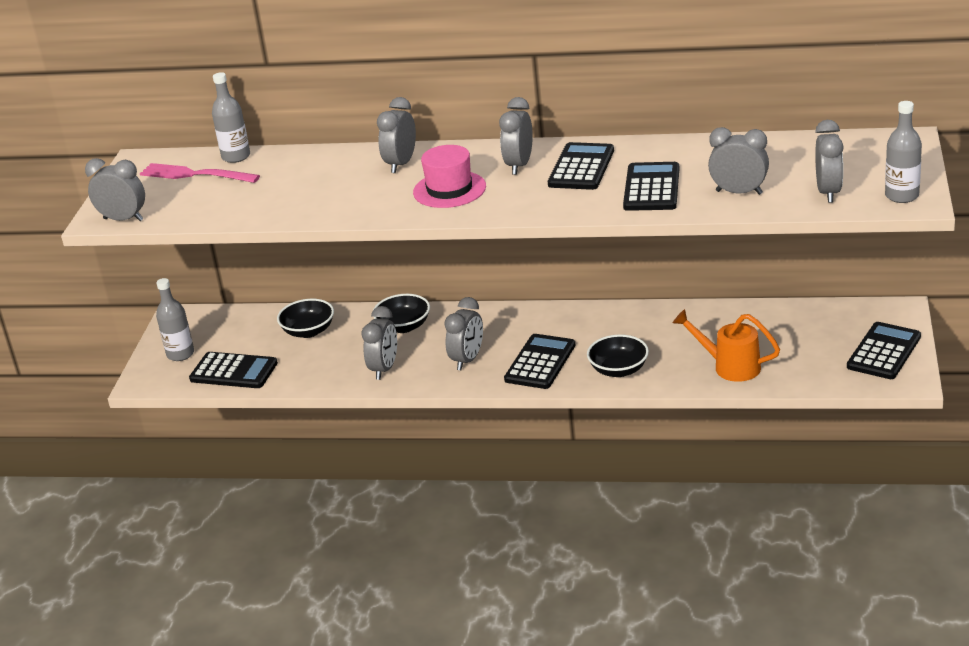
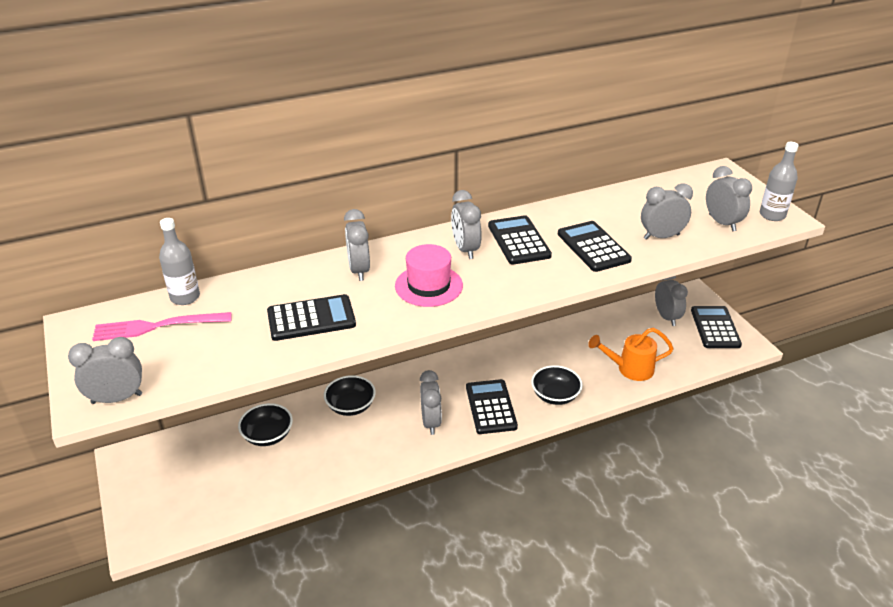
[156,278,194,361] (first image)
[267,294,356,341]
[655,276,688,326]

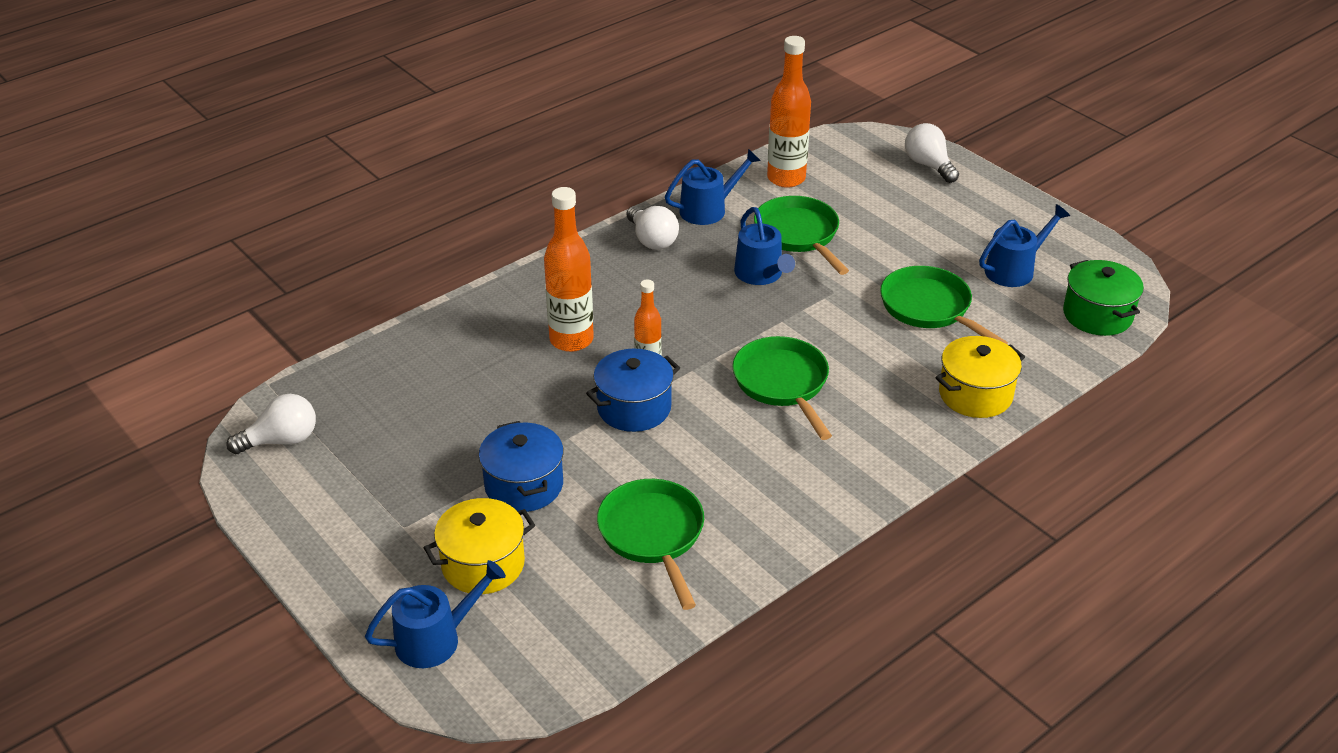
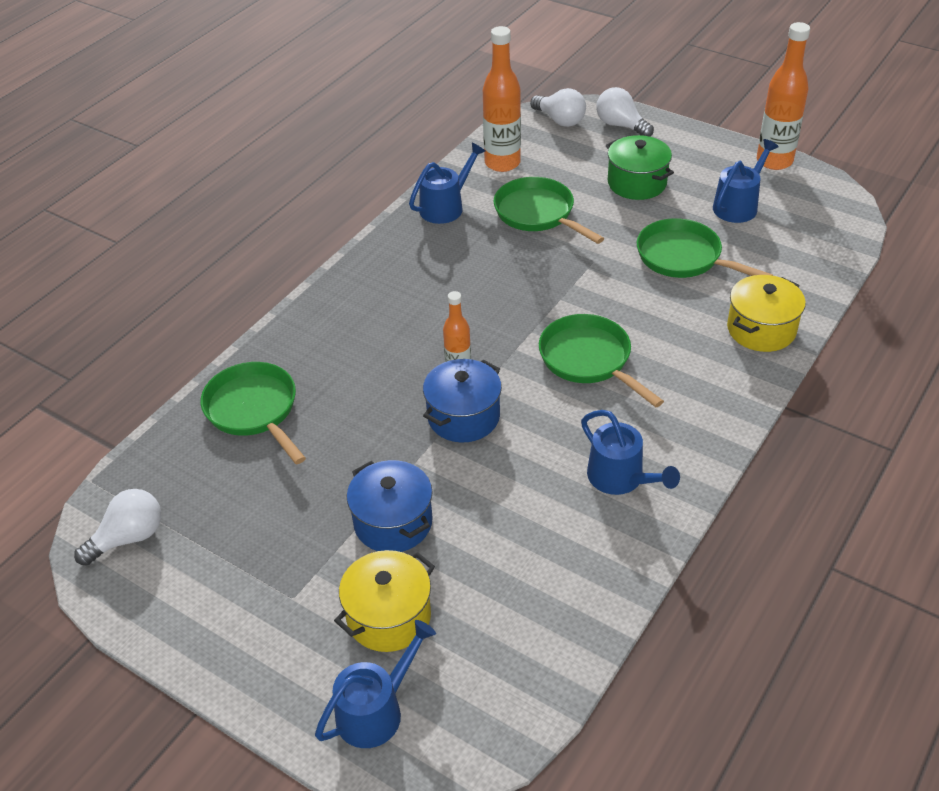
[757,22,810,170]
[201,362,306,464]
[530,88,586,127]
[581,410,680,495]
[606,135,674,200]

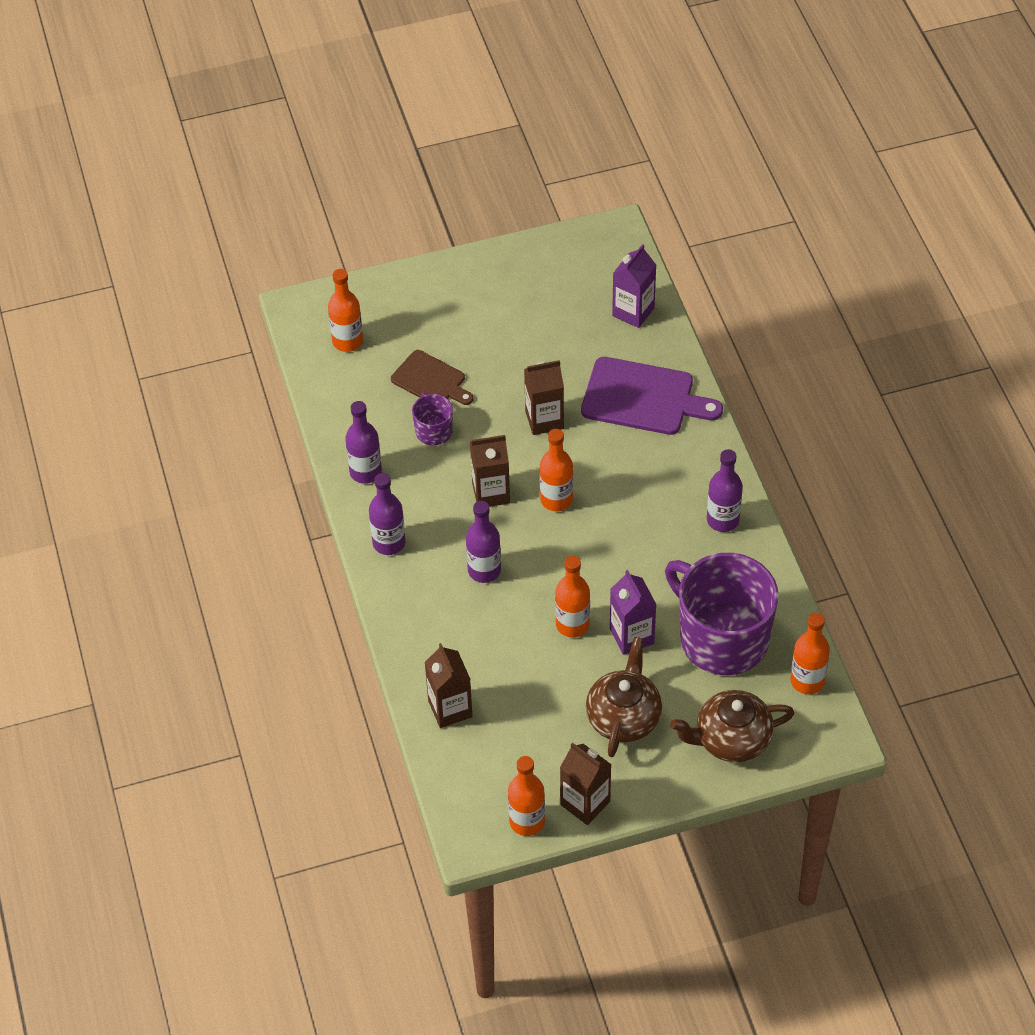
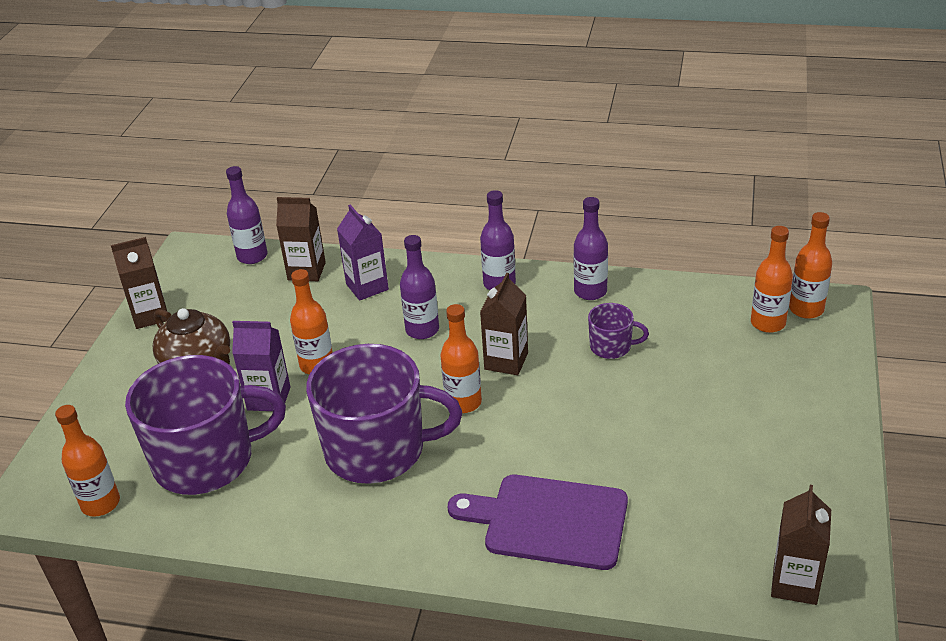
[391,350,473,405] (first image)
[670,690,794,762] (first image)
[306,344,462,484]
[789,212,832,319]
[771,485,831,605]
[337,205,389,301]
[226,166,268,264]
[448,475,628,570]

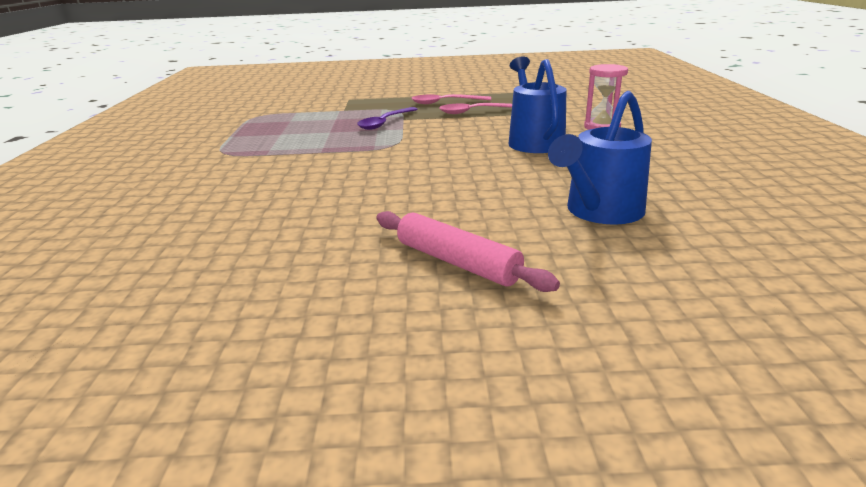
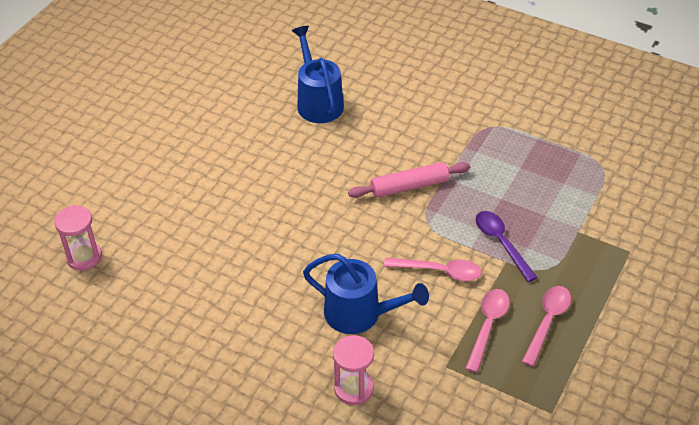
[54,205,102,271]
[384,257,482,281]
[348,162,470,198]
[292,26,344,123]

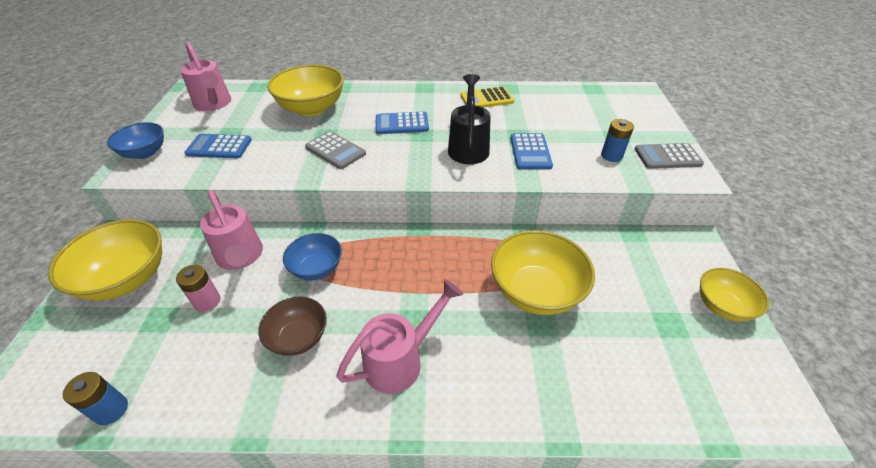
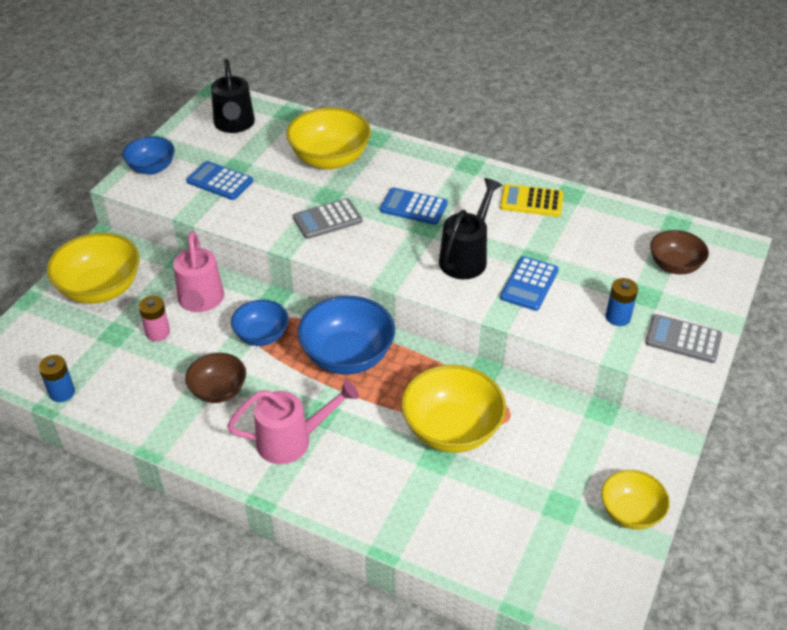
[297,296,395,375]
[650,230,709,274]
[211,59,255,133]
[293,198,362,239]

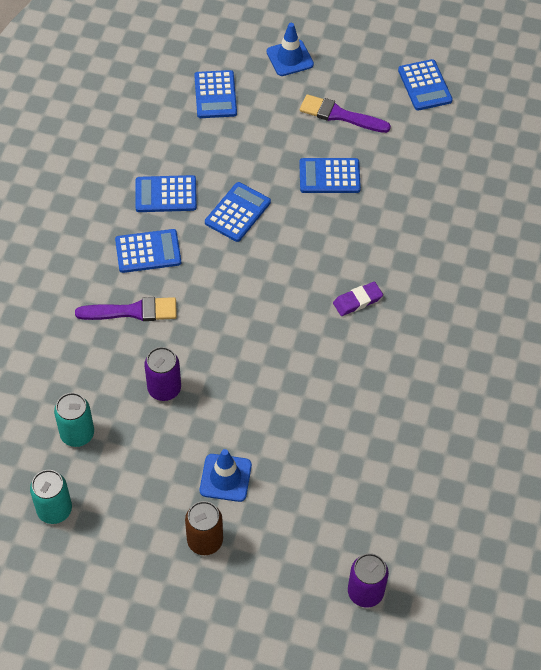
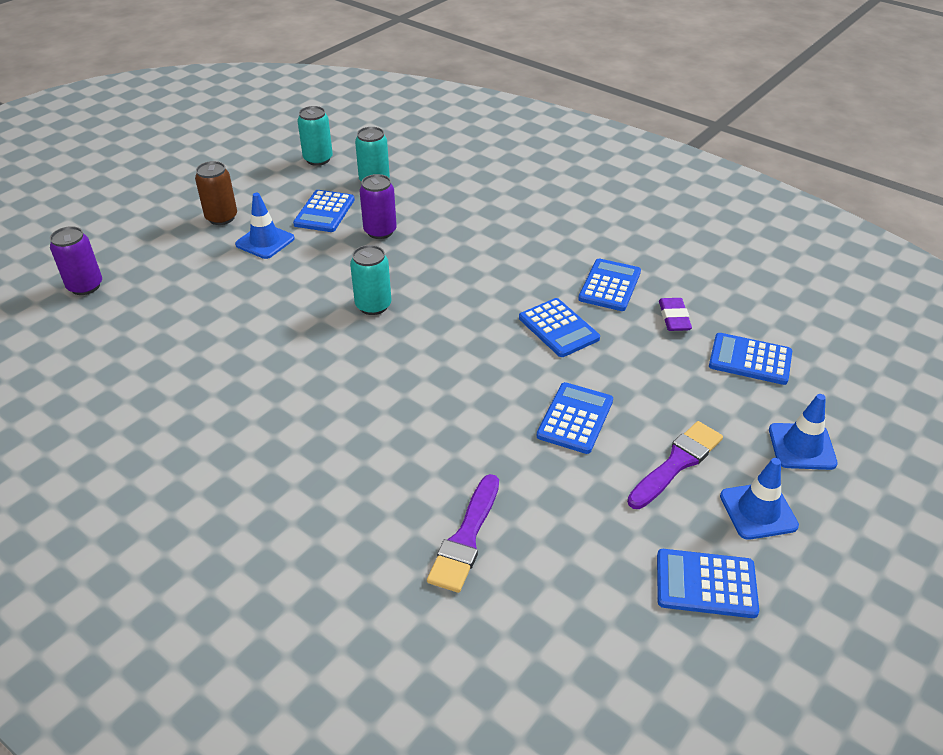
[350,245,392,315]
[720,458,799,540]
[427,474,499,593]
[293,190,355,232]
[659,298,692,331]

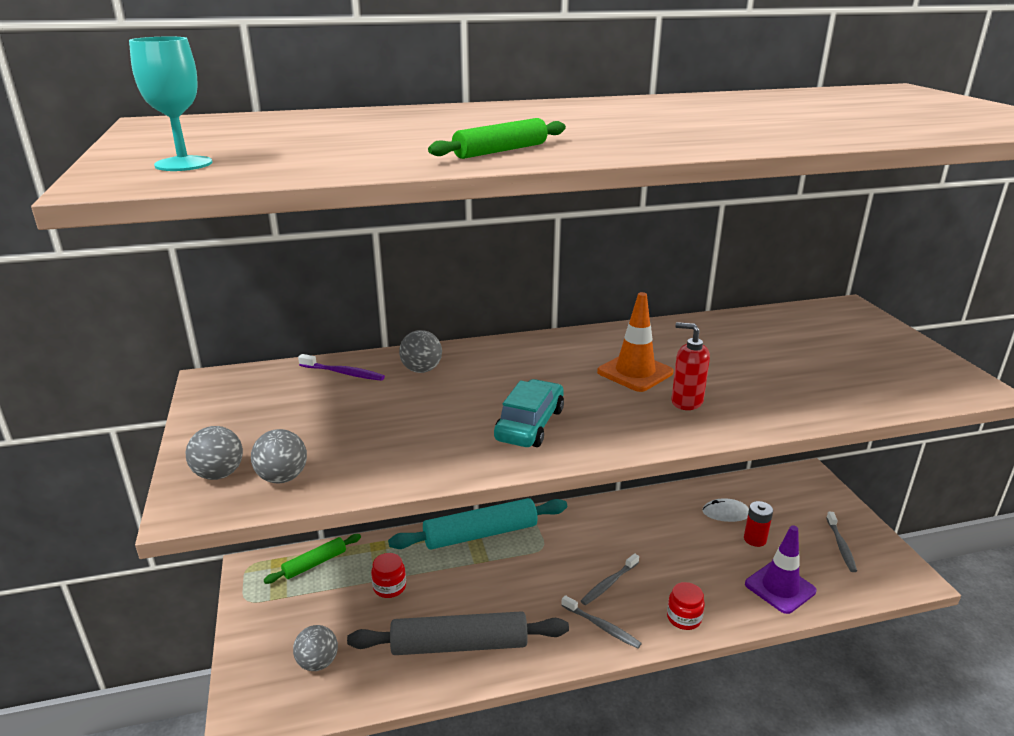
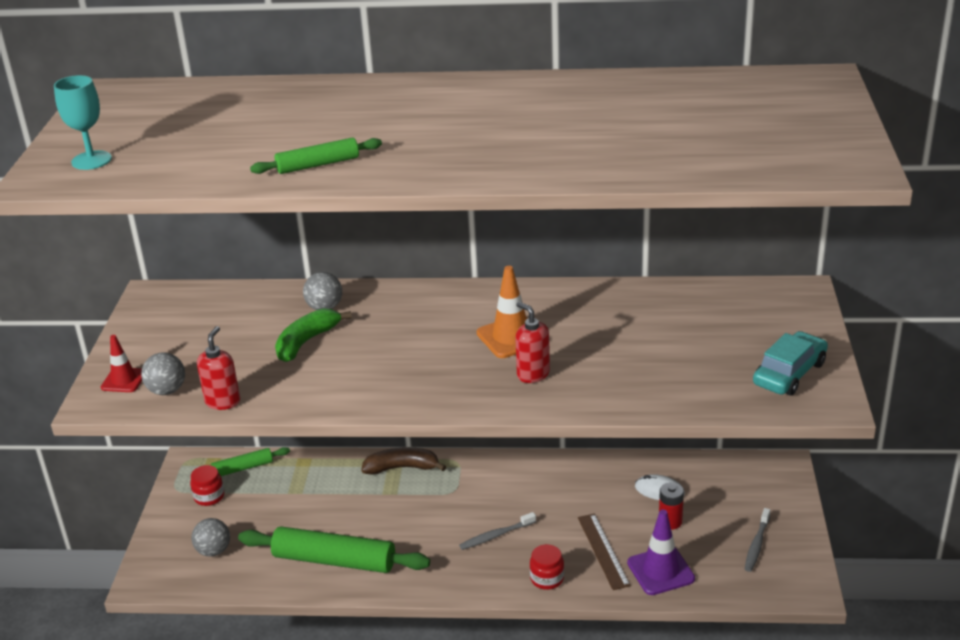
[298,354,385,381] (first image)
[561,595,642,649] (first image)
[197,326,240,410]
[275,308,352,362]
[578,514,631,590]
[190,465,224,506]
[753,331,828,395]
[101,335,142,392]
[361,447,446,475]
[238,526,430,573]

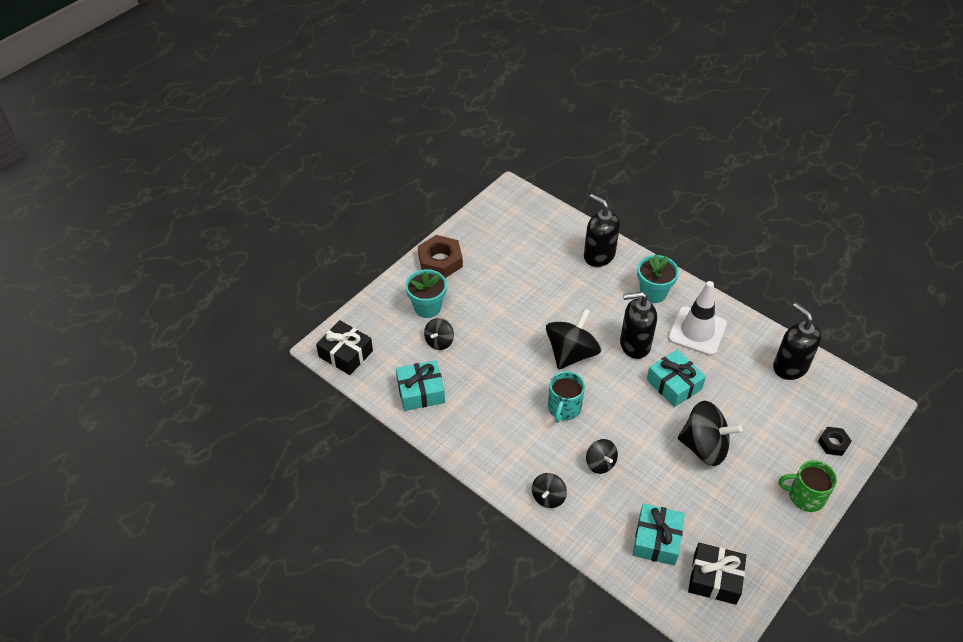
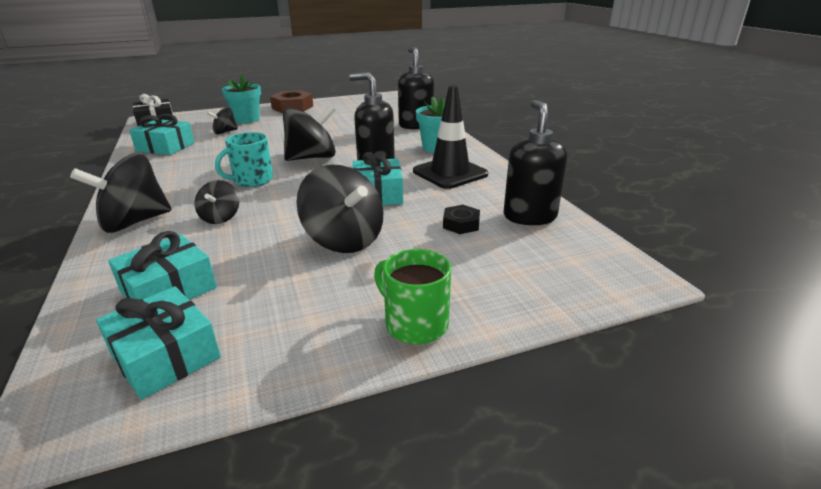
[443,205,480,234]
[413,85,488,189]
[96,286,221,400]
[70,153,171,233]

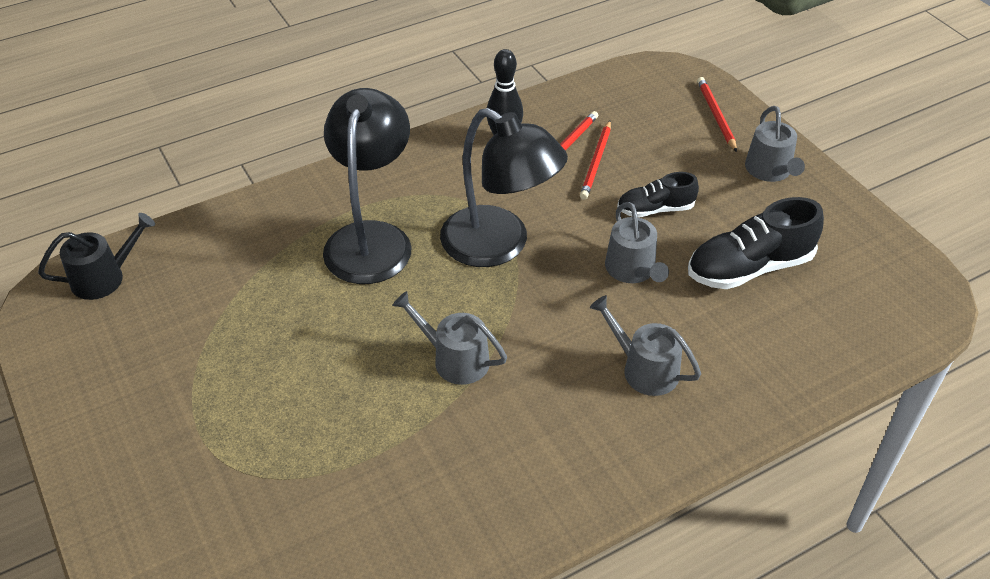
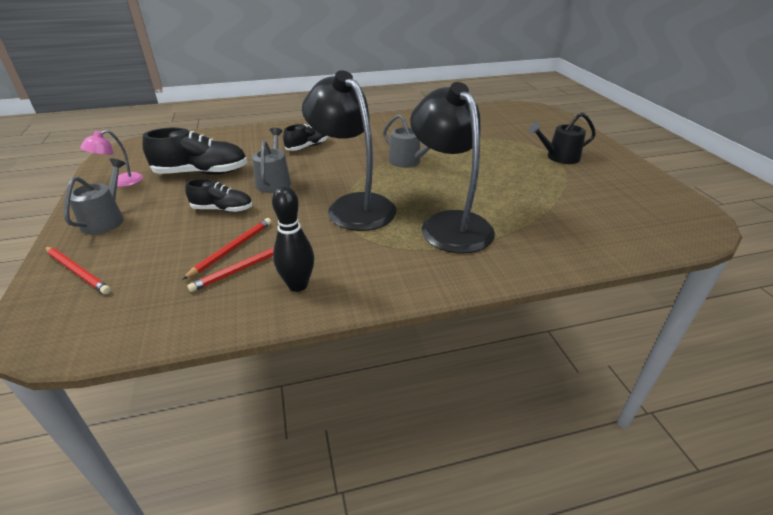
[80,130,143,187]
[529,112,596,164]
[283,124,328,151]
[410,82,495,253]
[45,246,111,294]

